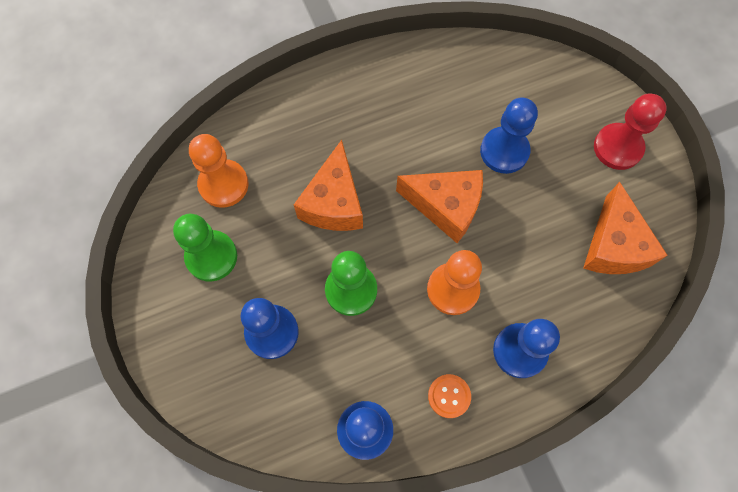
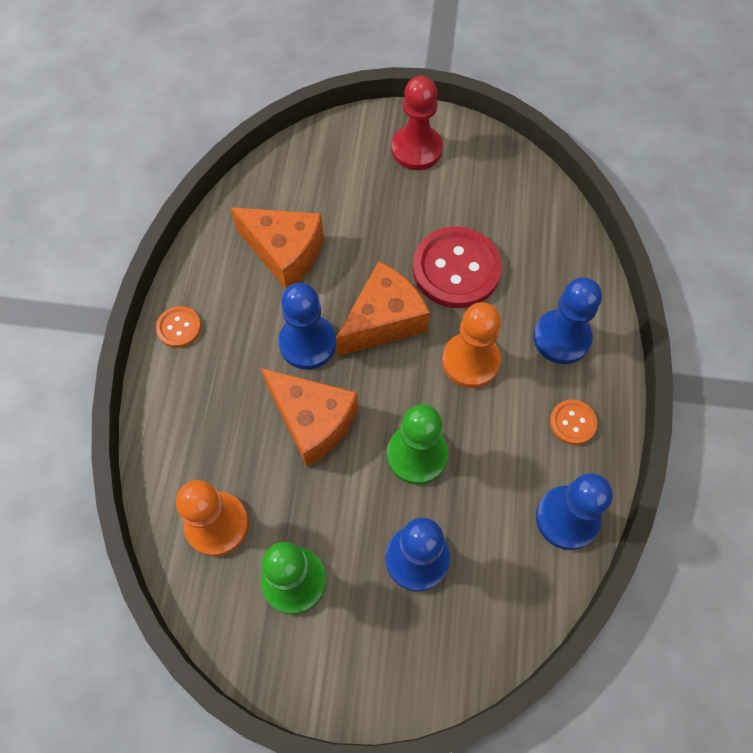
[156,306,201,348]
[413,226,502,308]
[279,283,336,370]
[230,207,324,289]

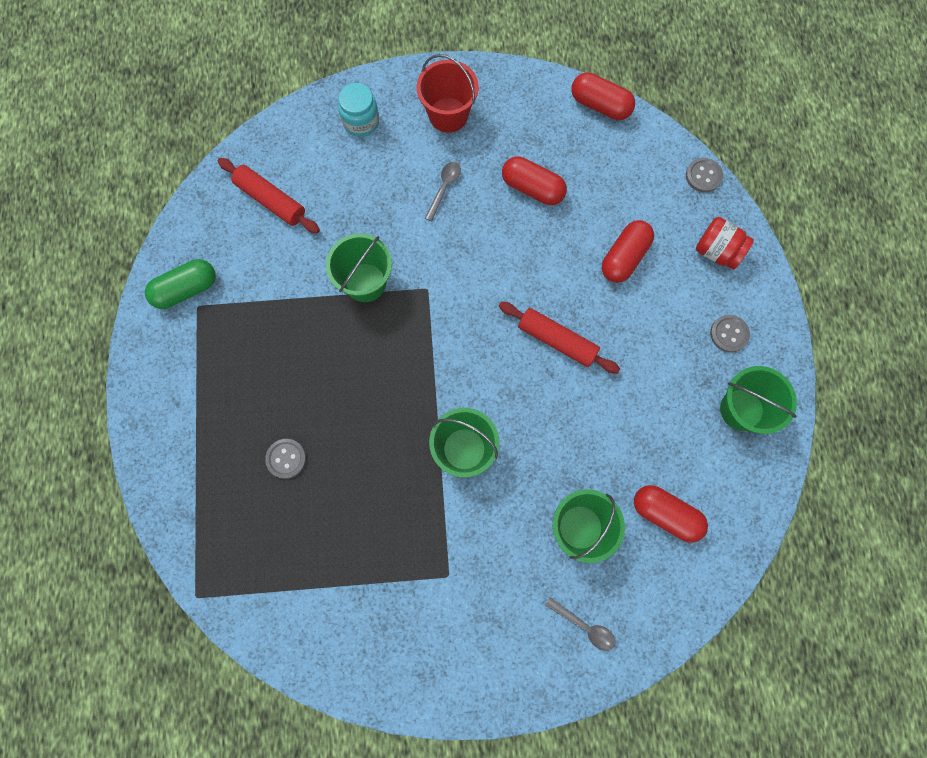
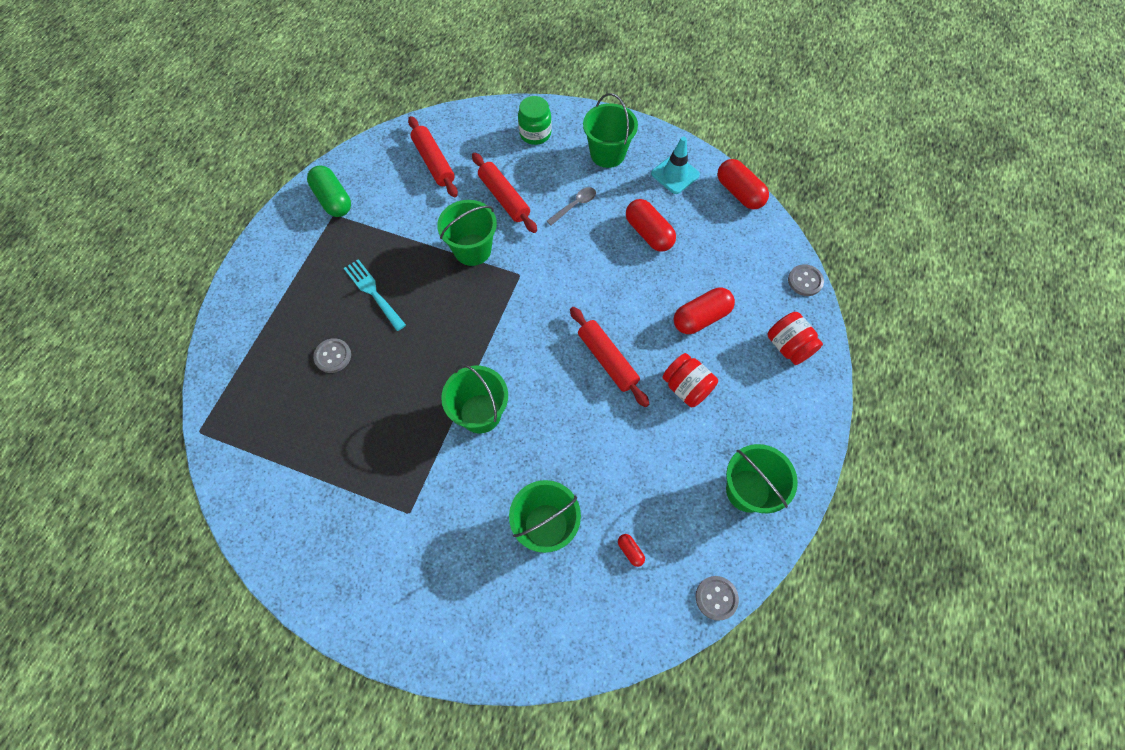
[545,597,616,651] (first image)
[344,259,406,331]
[472,153,537,233]
[651,136,700,194]
[663,353,718,407]
[696,576,739,621]
[518,96,552,145]
[583,93,638,168]
[307,165,351,217]
[618,534,645,567]

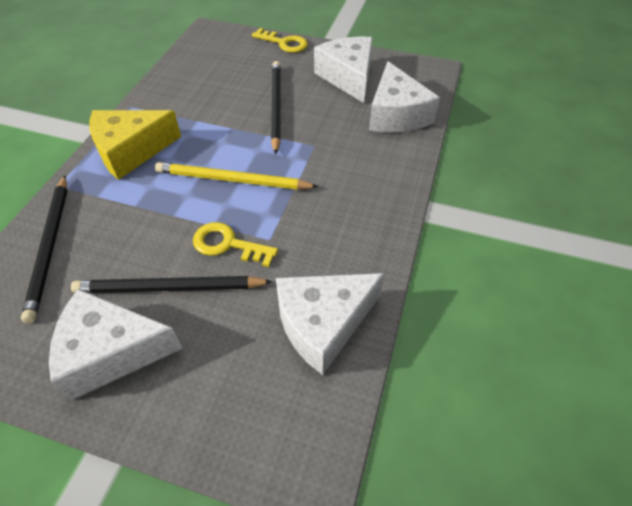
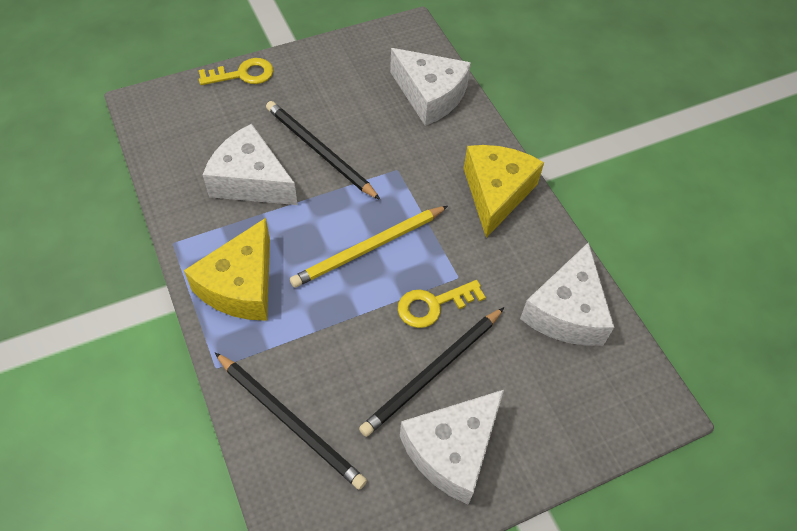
[464,145,544,238]
[203,124,298,205]

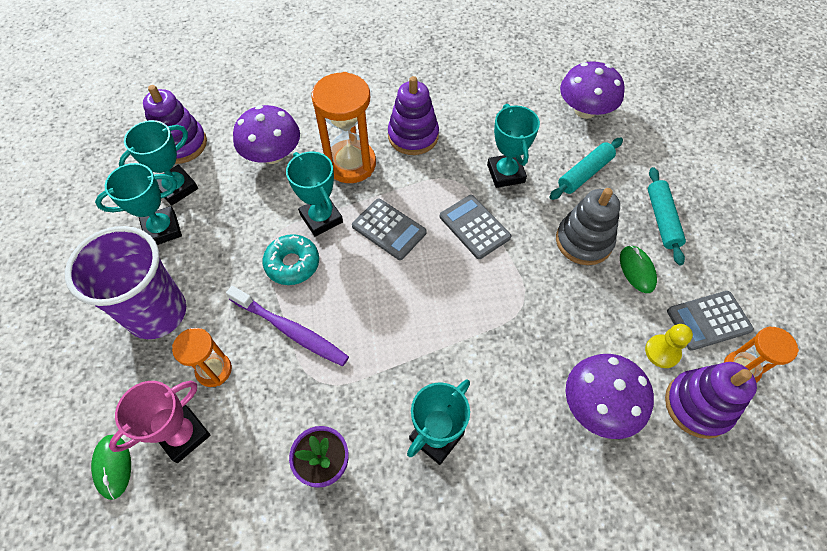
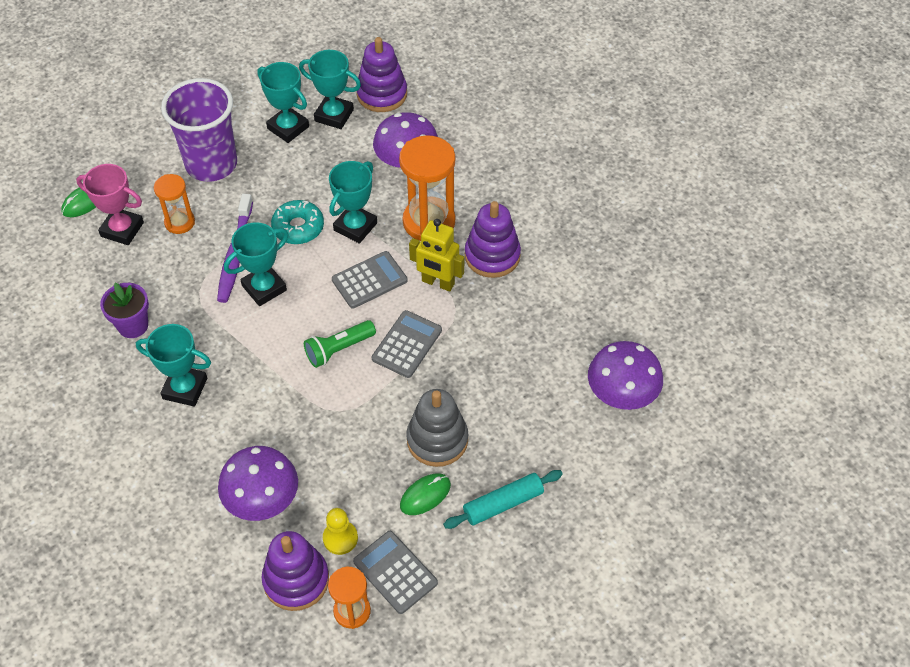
[550,138,623,200] (first image)
[304,320,376,368]
[409,219,464,292]
[224,222,289,306]
[332,251,408,309]

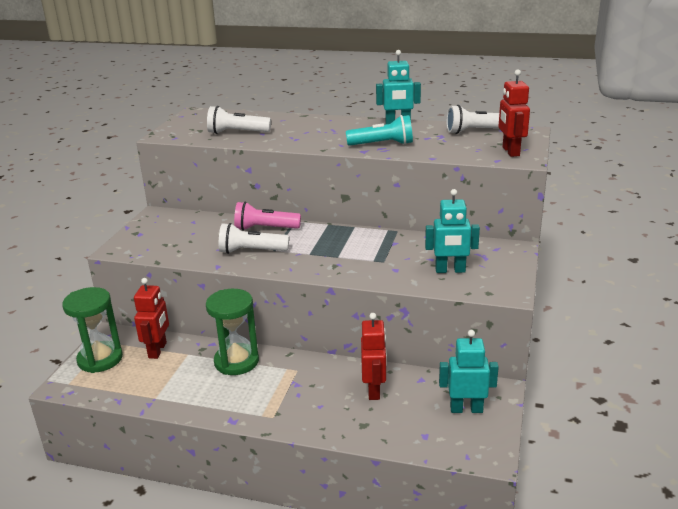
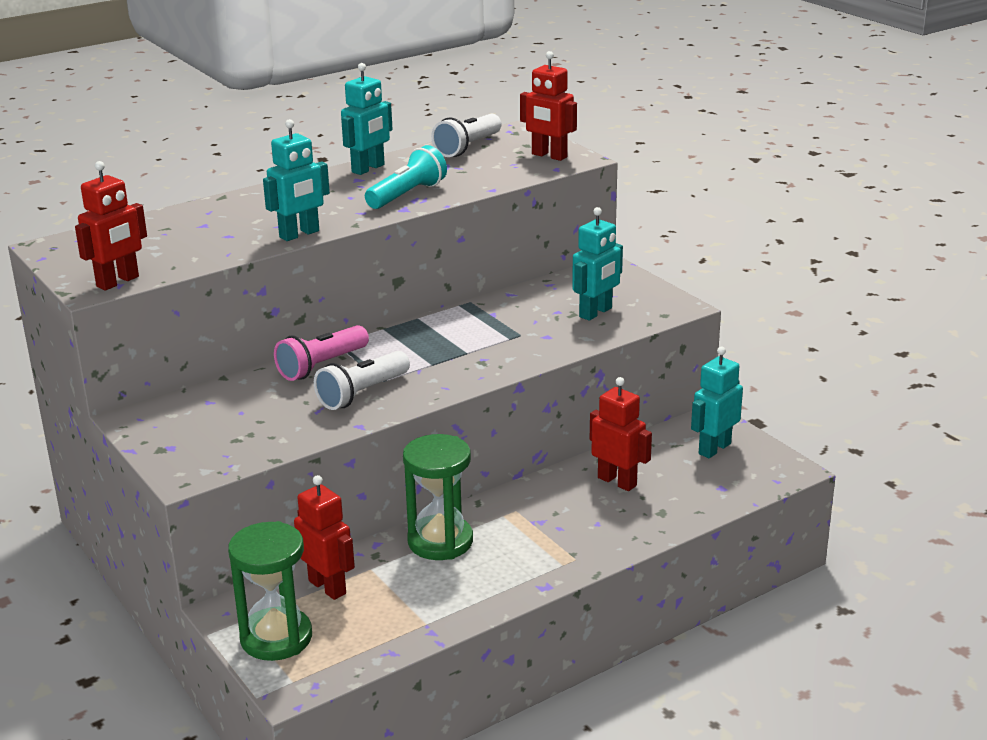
[207,106,271,134] (first image)
[75,161,147,290]
[263,119,330,241]

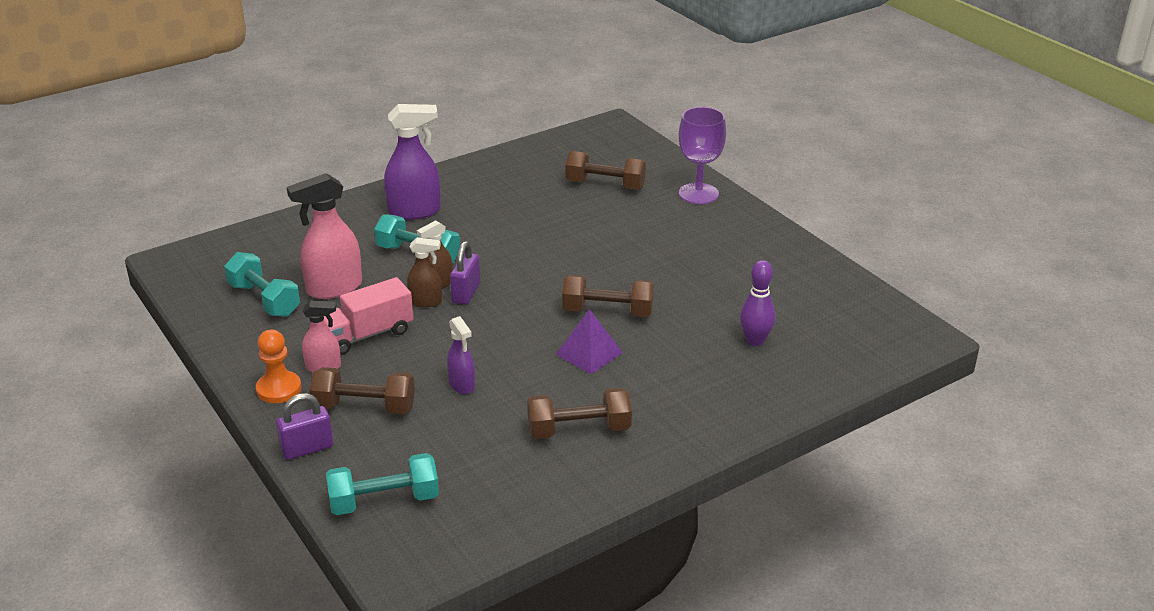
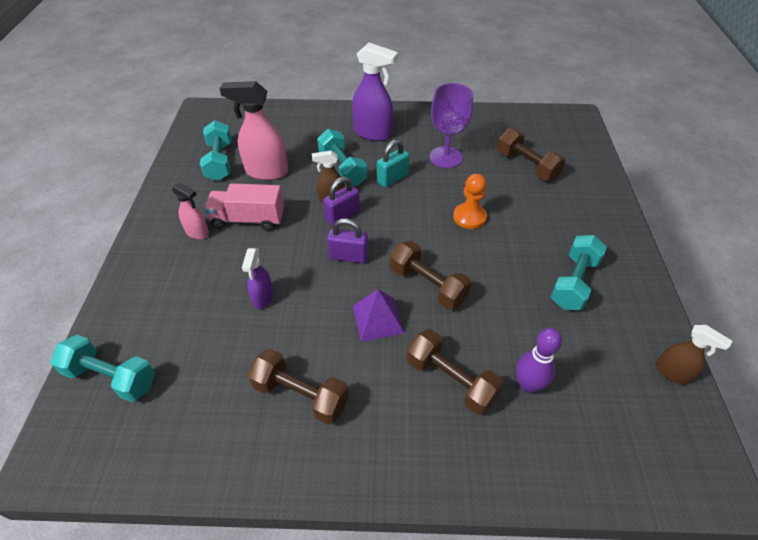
[377,139,409,188]
[550,235,607,310]
[453,174,487,229]
[327,218,368,263]
[406,329,504,415]
[656,325,732,385]
[429,83,473,168]

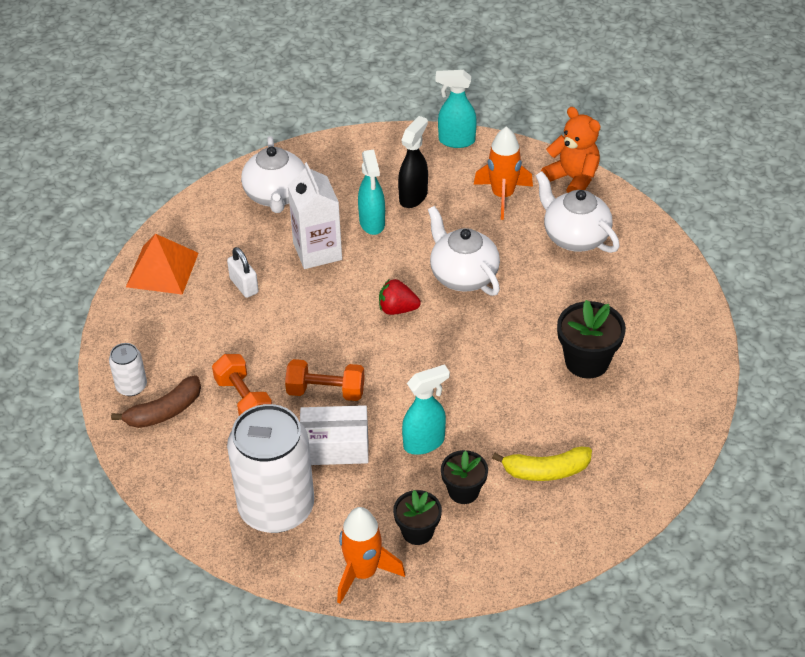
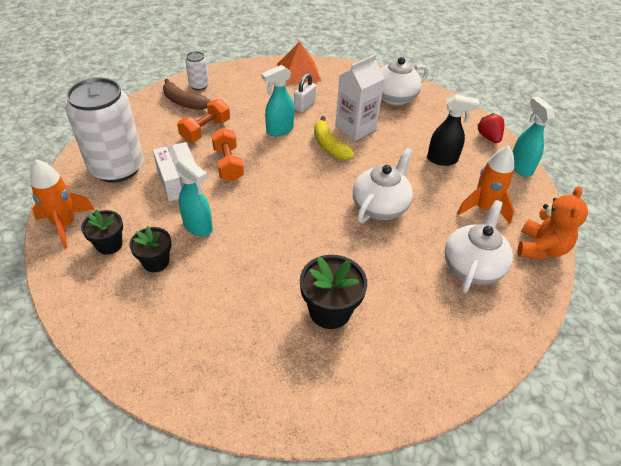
[262,65,294,136]
[477,113,504,143]
[314,116,354,160]

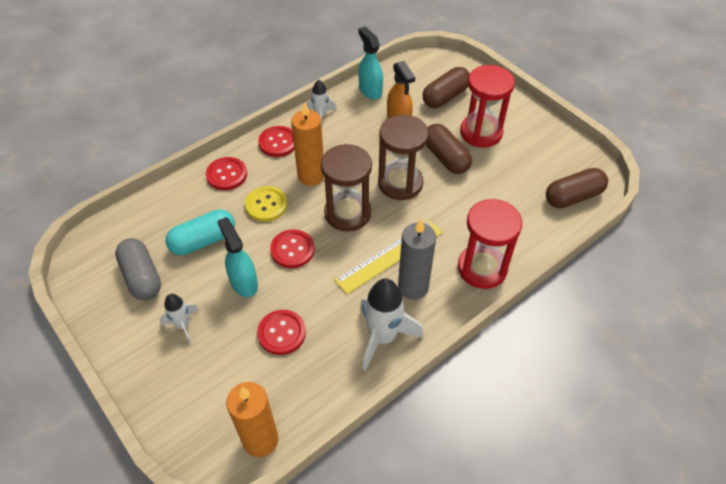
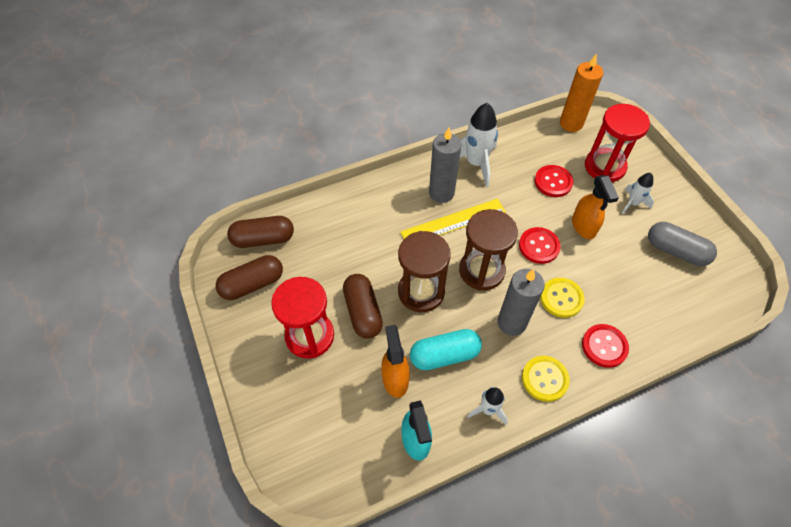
[410,329,482,370]
[216,255,283,300]
[585,104,650,182]
[572,175,619,239]
[522,356,570,402]
[497,269,545,336]
[648,222,717,266]

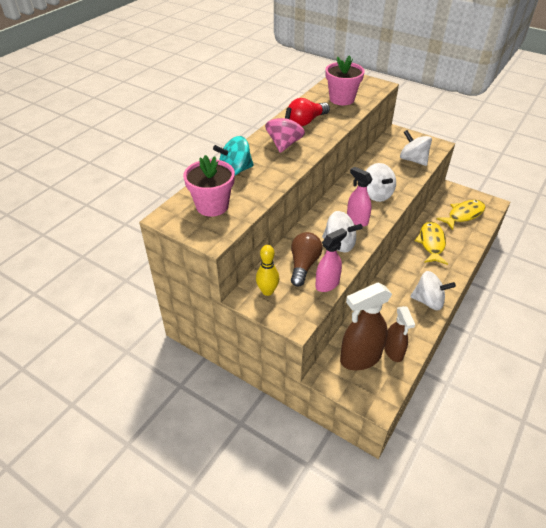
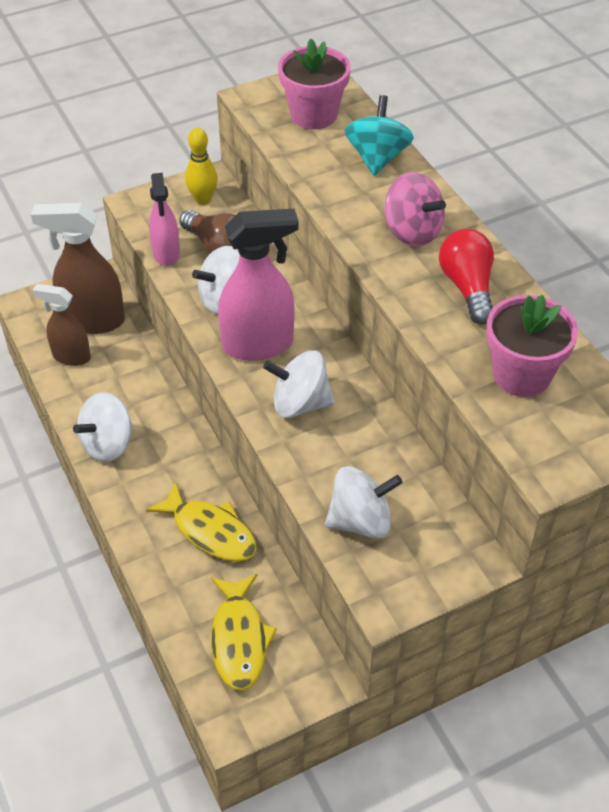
[31,203,125,334]
[218,208,298,361]

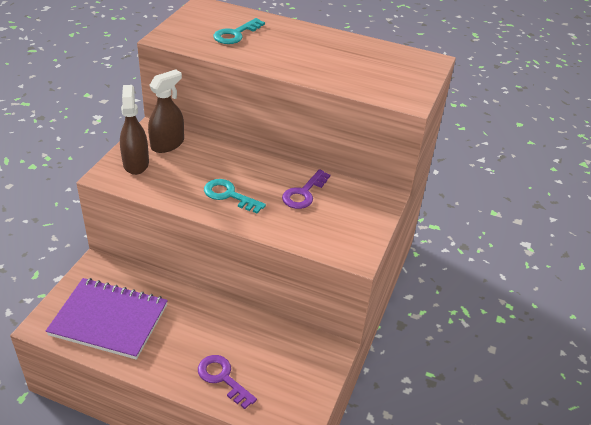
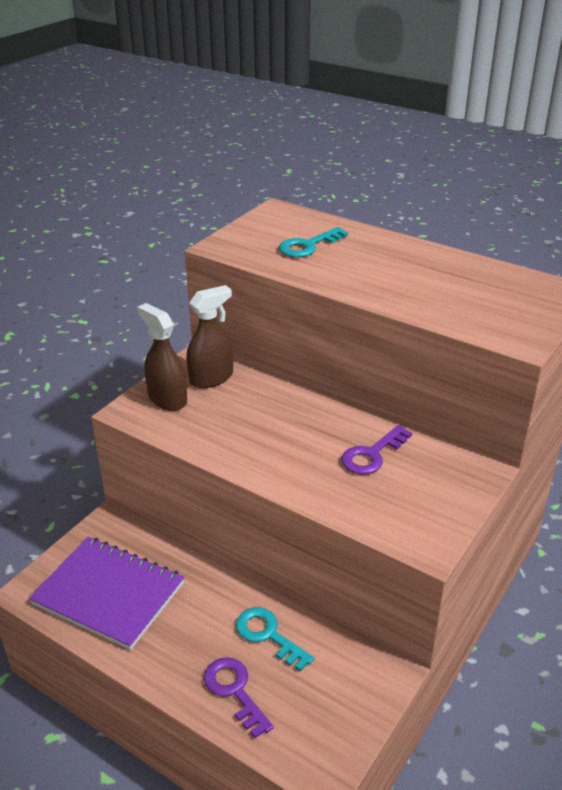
[236,607,314,671]
[137,303,187,411]

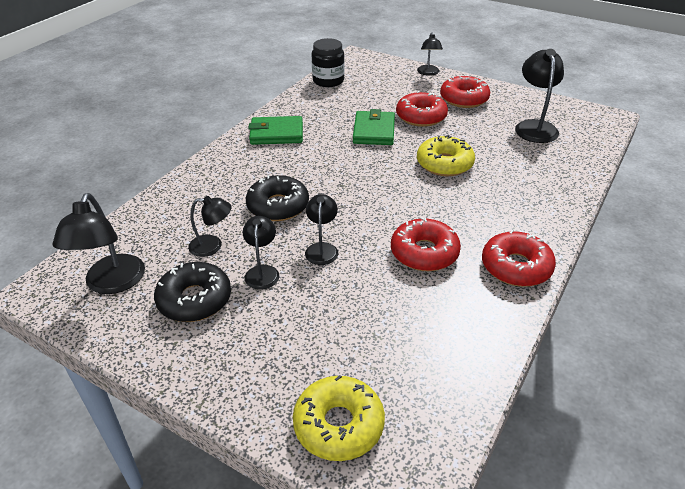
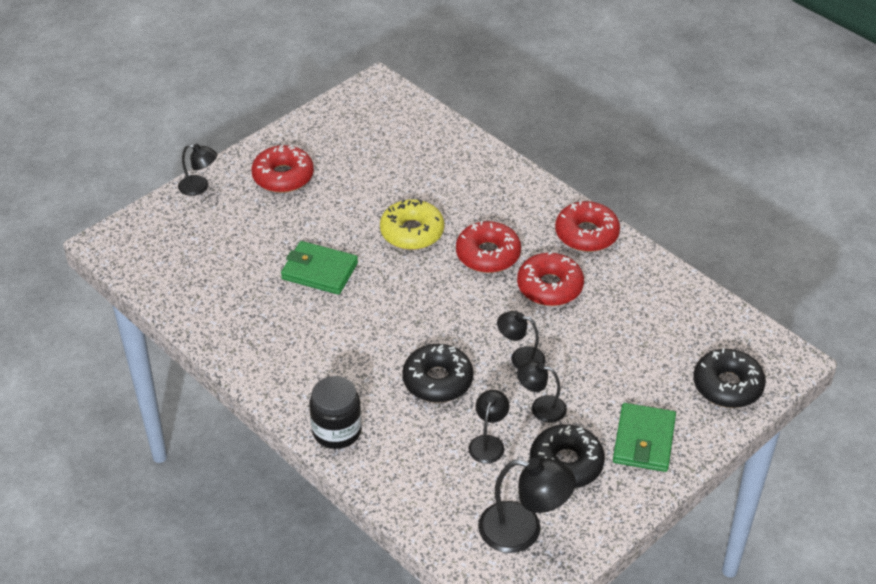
[515,49,564,143] (first image)
[613,403,676,472]
[309,376,362,449]
[456,221,521,273]
[693,348,766,408]

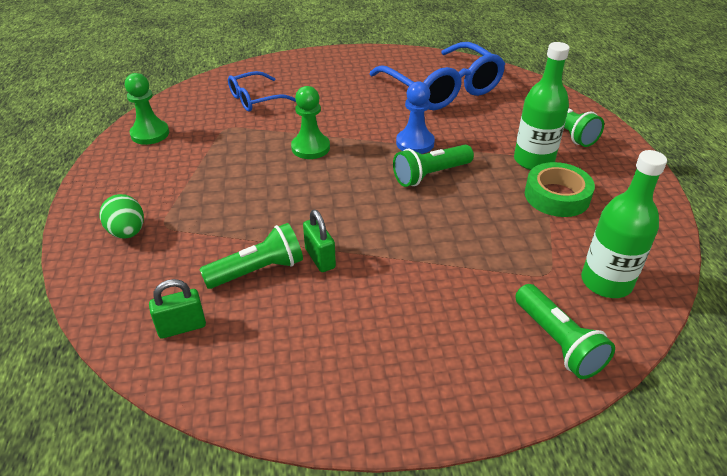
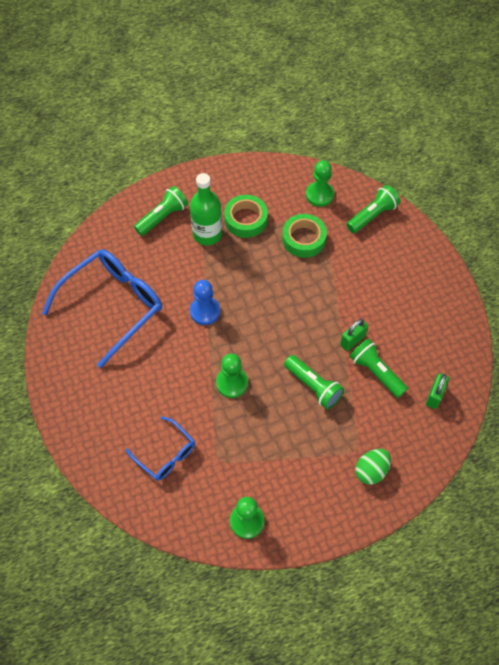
[282,214,327,258]
[284,355,344,409]
[306,160,334,207]
[426,373,449,409]

